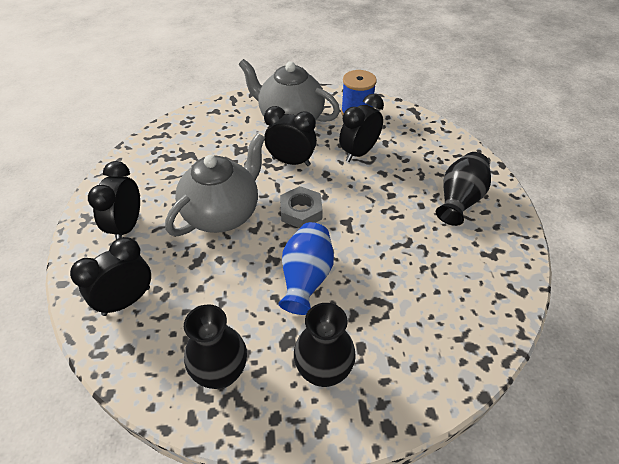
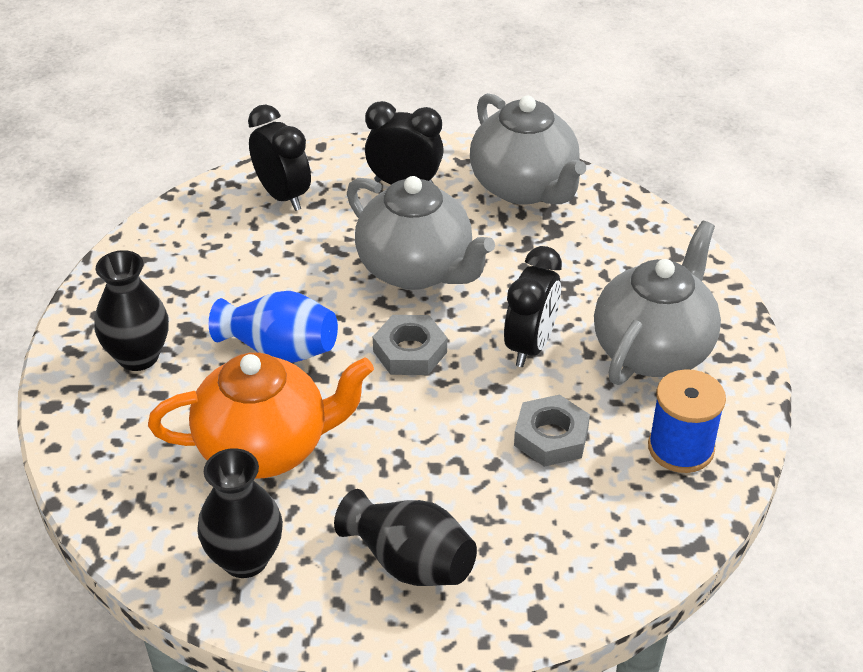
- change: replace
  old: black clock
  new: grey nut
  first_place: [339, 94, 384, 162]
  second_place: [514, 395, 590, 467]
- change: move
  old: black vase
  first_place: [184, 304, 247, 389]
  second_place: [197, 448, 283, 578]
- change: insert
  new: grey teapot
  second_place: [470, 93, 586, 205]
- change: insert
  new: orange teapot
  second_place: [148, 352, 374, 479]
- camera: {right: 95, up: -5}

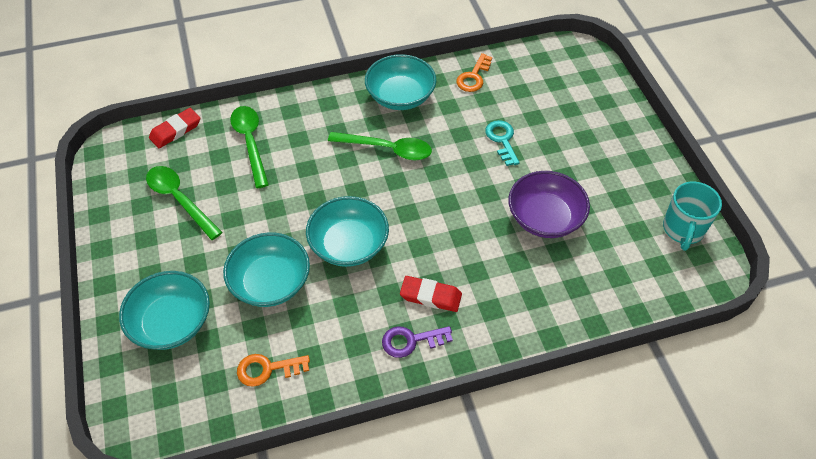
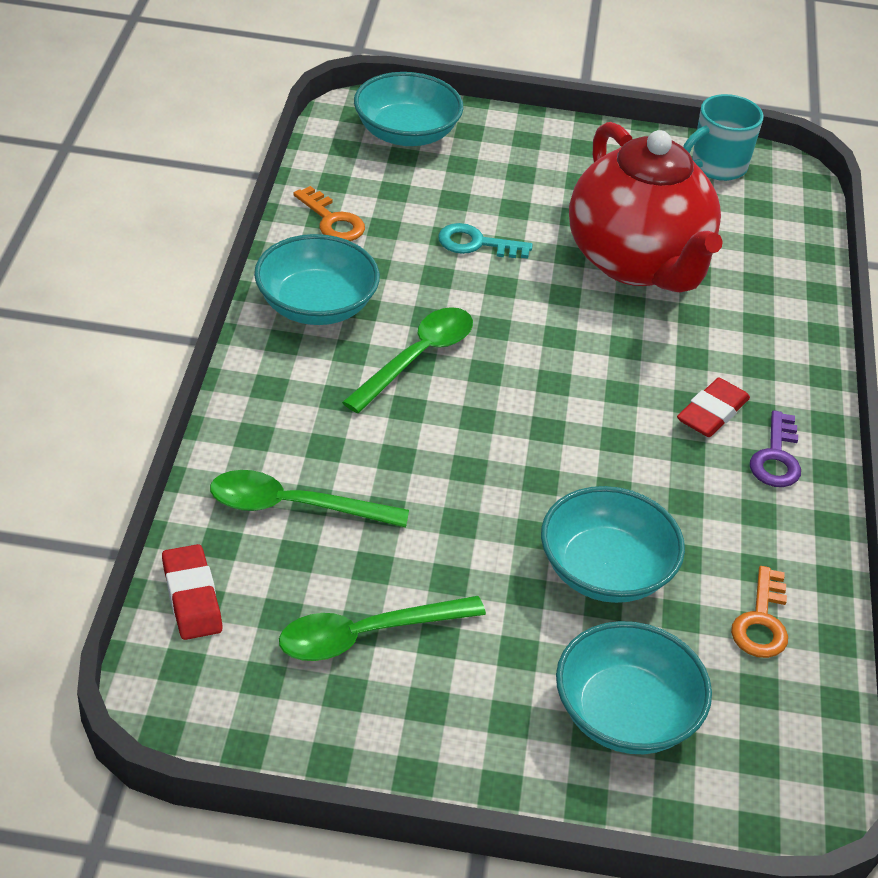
- change: replace
  old: purple bowl
  new: red teapot
  first_place: [508, 171, 590, 238]
  second_place: [569, 122, 723, 292]
- change: rotate
  old: turquoise mug
  first_place: [663, 181, 722, 251]
  second_place: [683, 94, 764, 181]
  degrees: 105
- change: move
  old: turquoise bowl
  first_place: [306, 196, 389, 267]
  second_place: [354, 72, 463, 146]
- camera: {right: -70, up: -10}

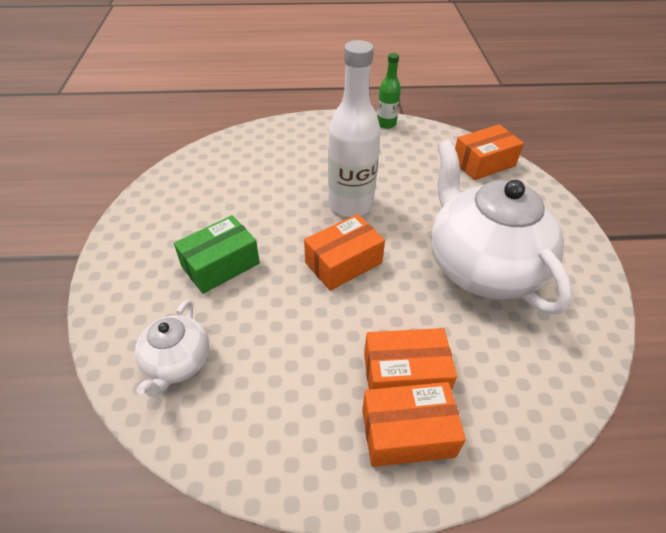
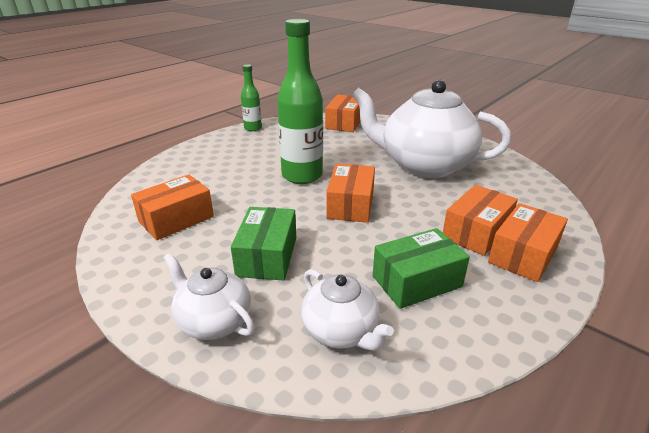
- change: recolor
  old: white bottle
  new: green bottle
  first_place: [328, 40, 381, 217]
  second_place: [277, 19, 323, 184]
- change: insert
  new: orange box
  second_place: [131, 174, 214, 240]
- change: insert
  new: green box
  second_place: [373, 228, 470, 309]
- change: insert
  new: white teapot
  second_place: [163, 253, 255, 340]
- camera: {right: -45, up: -15}

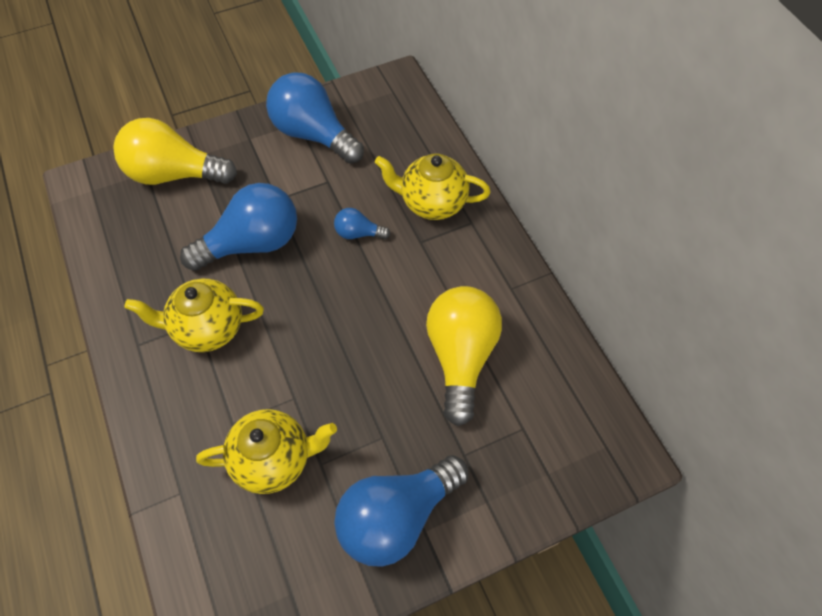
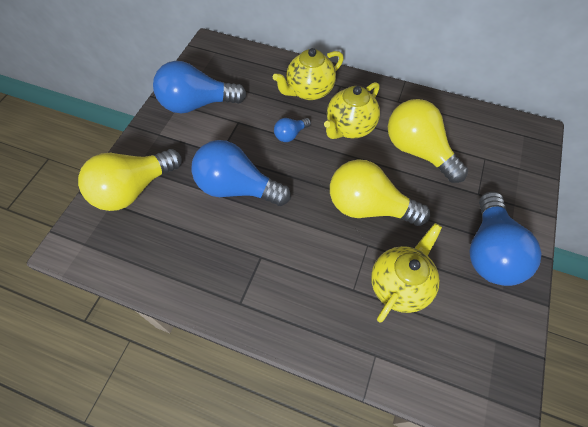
- change: rotate
  old: blue light bulb
  first_place: [180, 183, 297, 271]
  second_place: [191, 140, 291, 206]
  degrees: -90
- change: move
  old: yellow teapot
  first_place: [124, 279, 264, 352]
  second_place: [324, 82, 380, 139]
- change: insert
  new: yellow light bulb
  second_place: [330, 159, 430, 226]
- camera: {right: -45, up: 0}

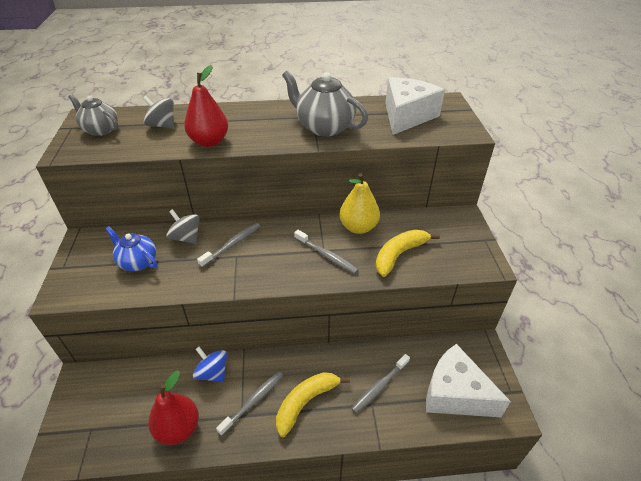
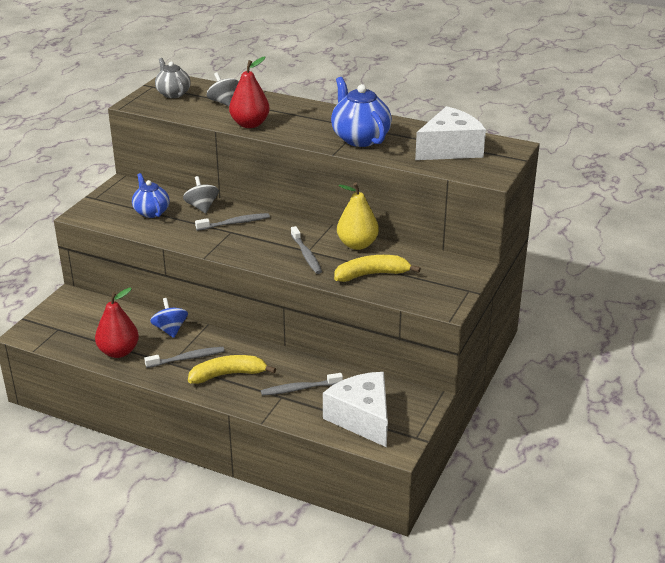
- change: recolor
  old: grey teapot
  new: blue teapot
  first_place: [282, 71, 368, 137]
  second_place: [331, 77, 392, 147]
- camera: {right: 30, up: -10}

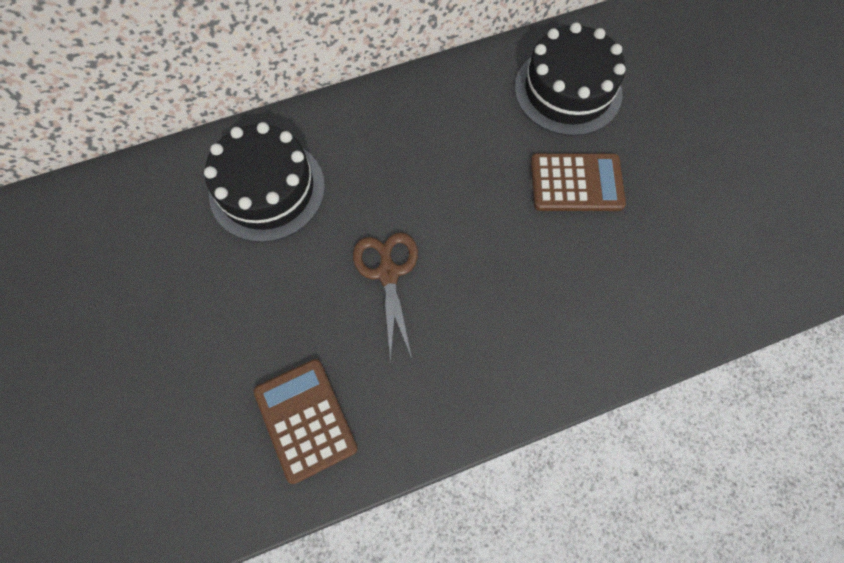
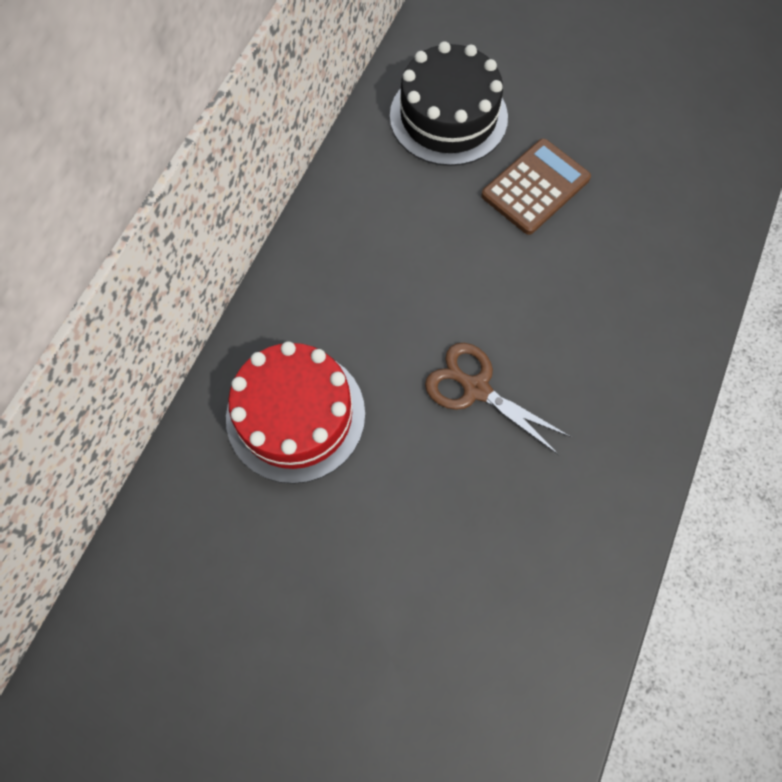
- change: recolor
  old: black cake
  new: red cake
  first_place: [204, 122, 325, 242]
  second_place: [226, 341, 365, 484]
- change: delete
  old: brown calculator
  first_place: [253, 359, 358, 484]
- camera: {right: -45, up: 0}

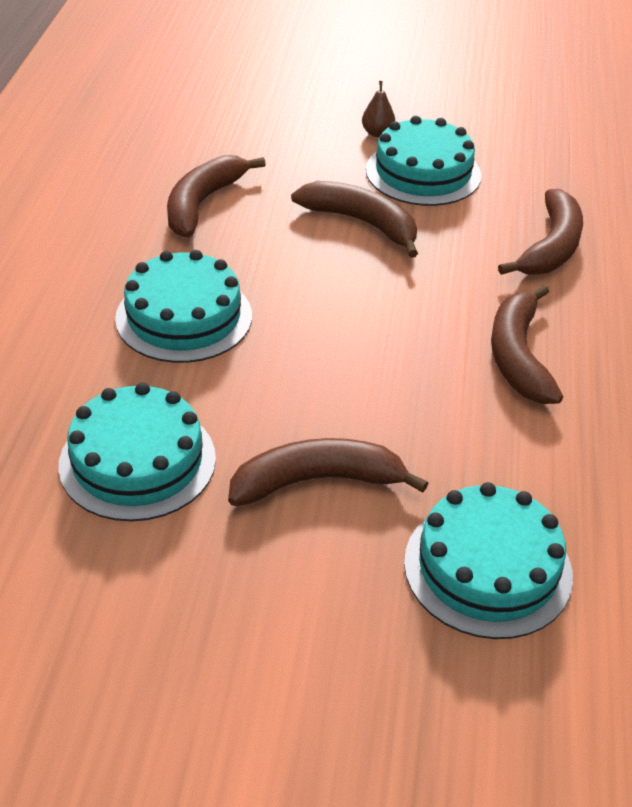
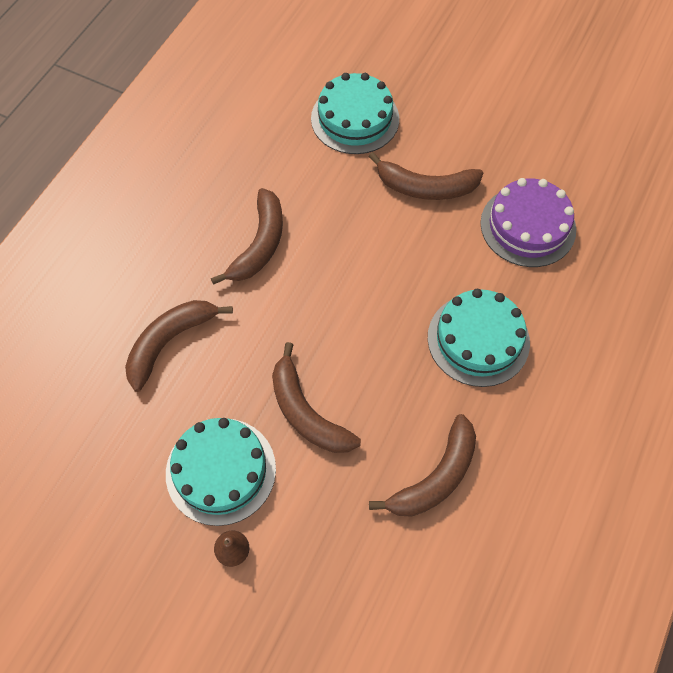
- change: recolor
  old: turquoise cake
  new: purple cake
  first_place: [58, 382, 216, 521]
  second_place: [480, 178, 576, 267]
- camera: {right: -160, up: 20}

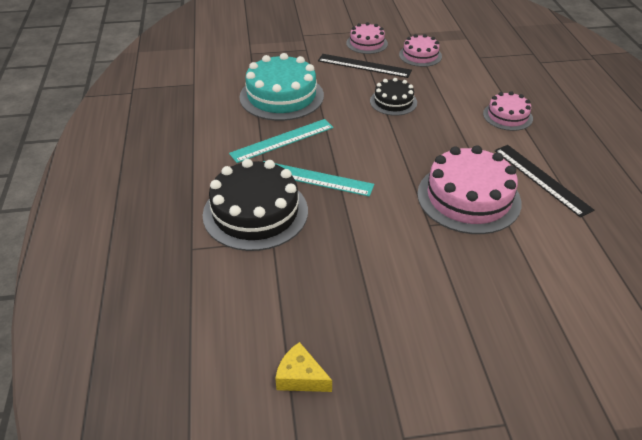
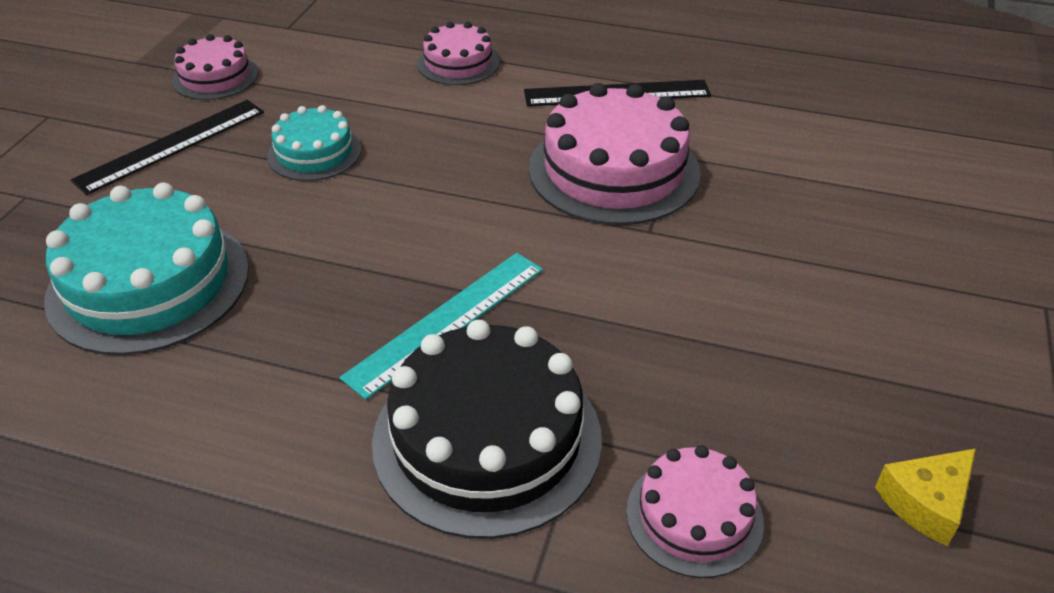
- change: move
  old: pink cake
  first_place: [346, 22, 388, 54]
  second_place: [626, 445, 764, 578]
- change: recolor
  old: black cake
  new: turquoise cake
  first_place: [370, 78, 417, 116]
  second_place: [267, 105, 361, 181]
- change: delete
  old: turquoise ruler
  first_place: [229, 119, 334, 163]
- camera: {right: -65, up: 0}

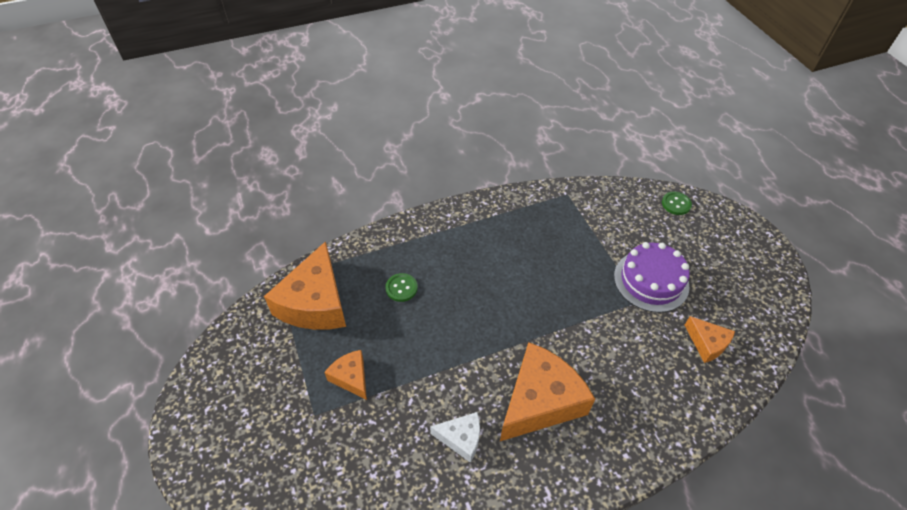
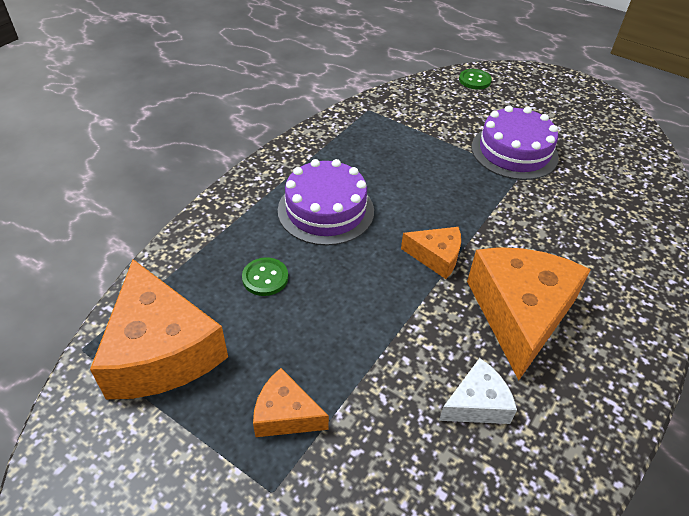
- change: move
  old: orange cheese
  first_place: [685, 316, 735, 363]
  second_place: [401, 227, 461, 279]
- change: insert
  new: purple cake
  second_place: [278, 159, 374, 246]
- camera: {right: -35, up: -5}

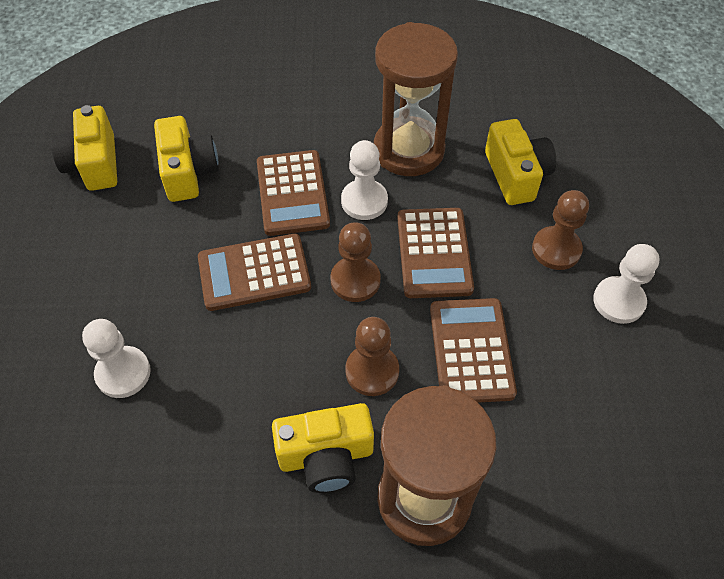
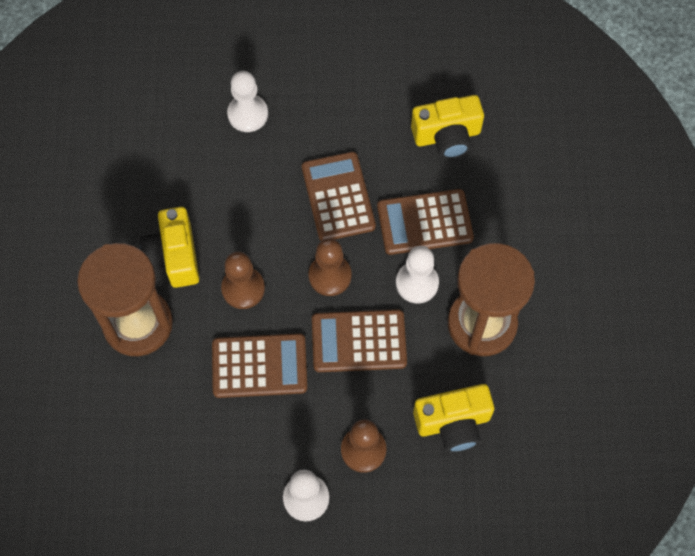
- change: delete
  old: yellow camera
  first_place: [51, 105, 117, 191]
- camera: {right: 90, up: 10}

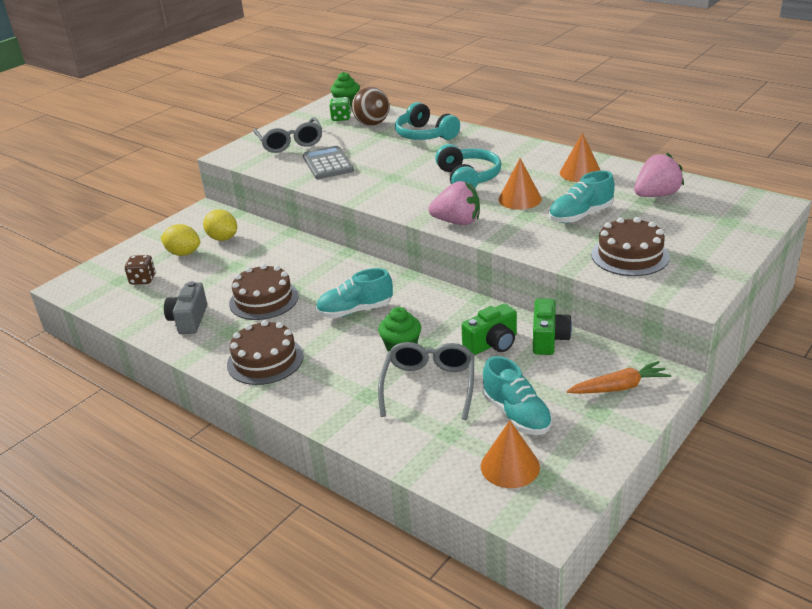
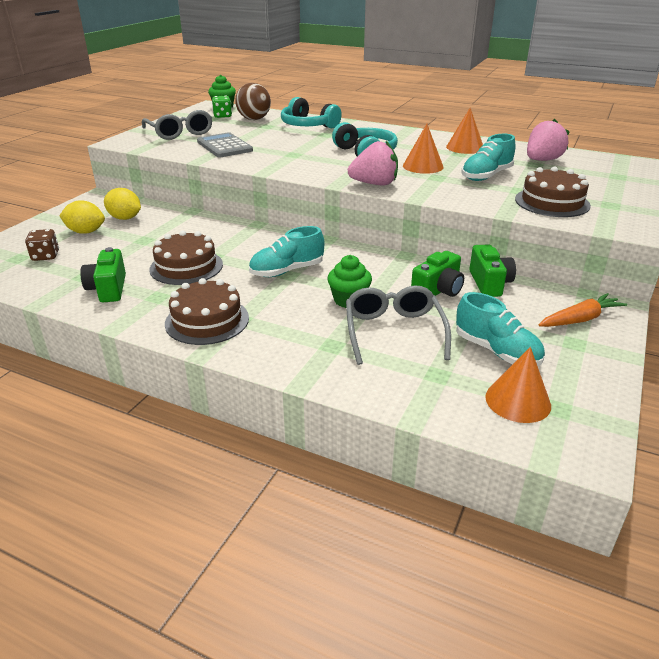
- change: recolor
  old: grey camera
  new: green camera
  first_place: [164, 281, 207, 334]
  second_place: [80, 247, 126, 302]
- camera: {right: -15, up: 0}

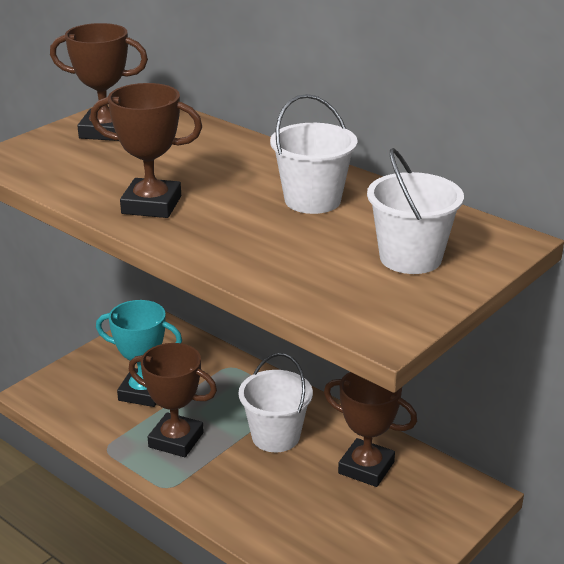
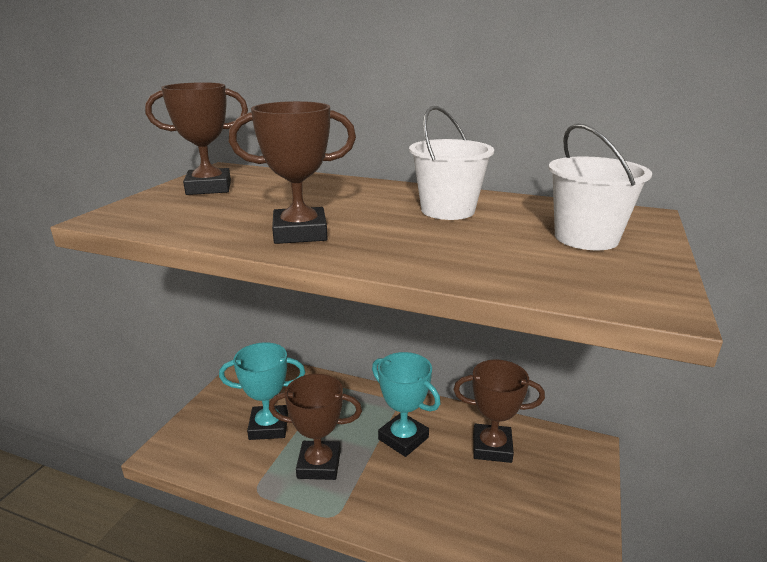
- change: replace
  old: white bucket
  new: turquoise trophy
  first_place: [239, 353, 313, 452]
  second_place: [372, 352, 441, 457]
- camera: {right: -20, up: -5}

